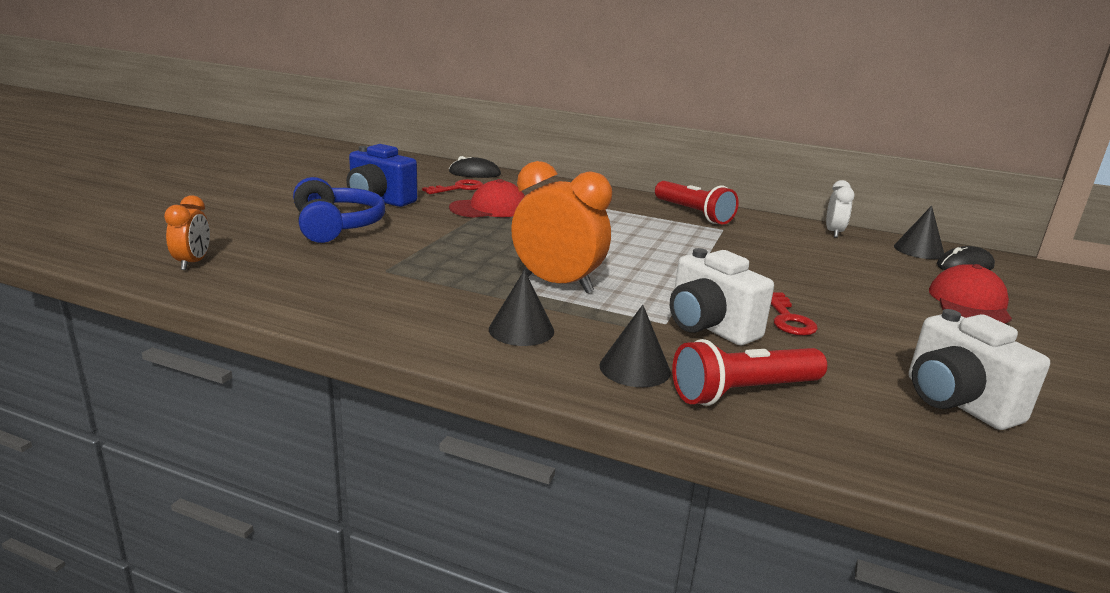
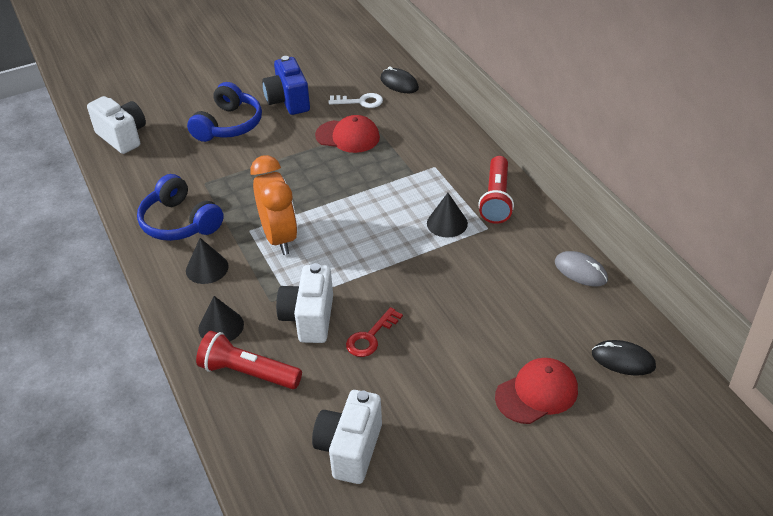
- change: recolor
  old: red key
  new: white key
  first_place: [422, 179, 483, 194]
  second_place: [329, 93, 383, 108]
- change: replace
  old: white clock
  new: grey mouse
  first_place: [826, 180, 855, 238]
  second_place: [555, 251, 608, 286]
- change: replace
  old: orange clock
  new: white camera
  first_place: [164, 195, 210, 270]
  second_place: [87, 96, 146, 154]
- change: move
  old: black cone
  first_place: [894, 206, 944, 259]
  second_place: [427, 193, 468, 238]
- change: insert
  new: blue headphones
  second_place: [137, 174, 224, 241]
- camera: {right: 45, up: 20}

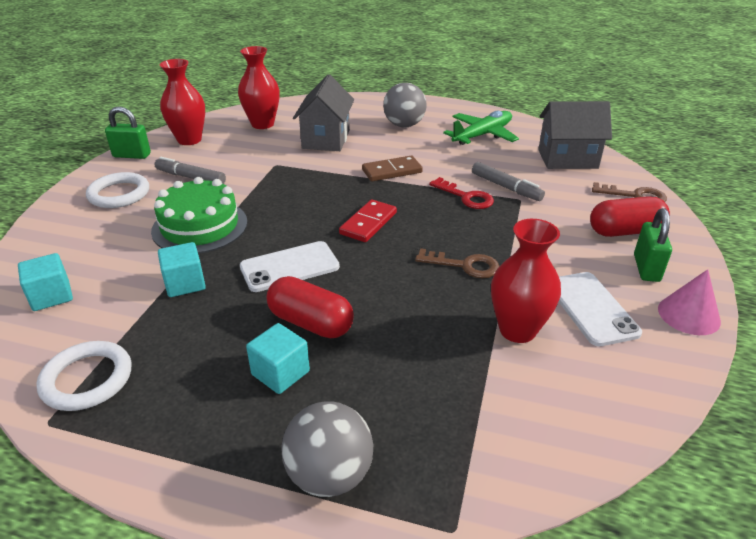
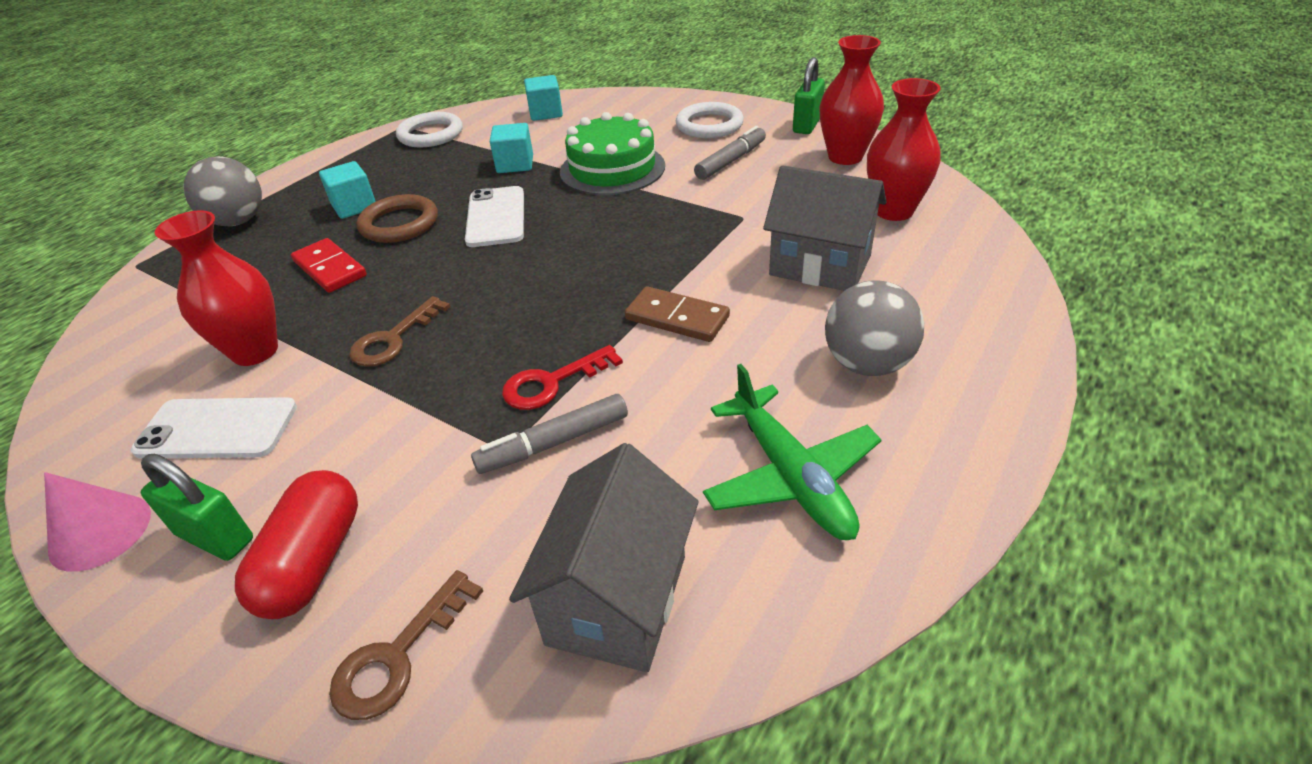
- change: rotate
  old: brown domino
  first_place: [362, 156, 423, 182]
  second_place: [625, 286, 730, 342]
  degrees: -60
- change: move
  old: red domino
  first_place: [339, 200, 397, 242]
  second_place: [291, 238, 367, 293]
- change: replace
  old: red capsule
  new: brown ring
  first_place: [266, 276, 354, 338]
  second_place: [357, 194, 438, 243]
- camera: {right: 110, up: 5}

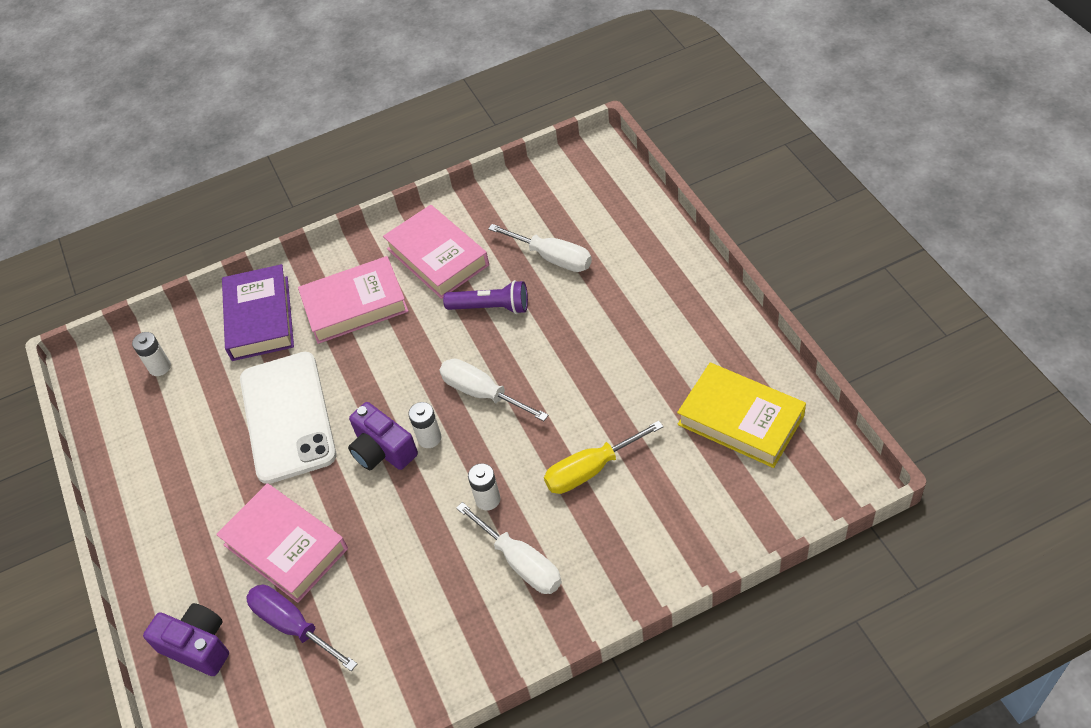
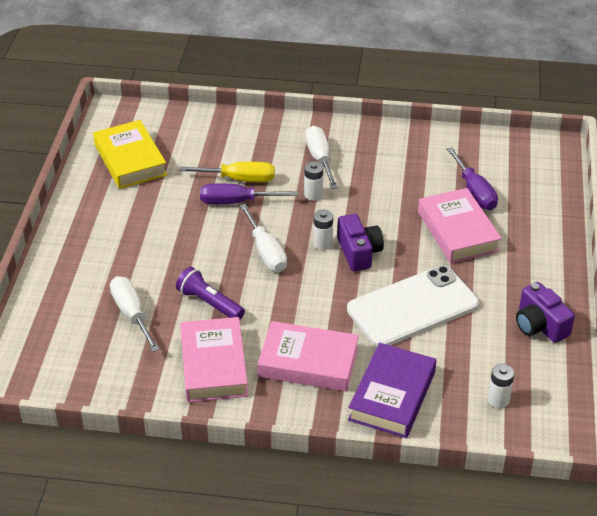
- change: rotate
  old: white phone
  first_place: [240, 352, 336, 484]
  second_place: [347, 265, 479, 347]
  degrees: 45
- change: move
  old: purple camera
  first_place: [143, 603, 229, 676]
  second_place: [516, 282, 575, 343]
- change: insert
  new: purple screwdriver
  second_place: [200, 183, 298, 204]
- camera: {right: -155, up: -10}

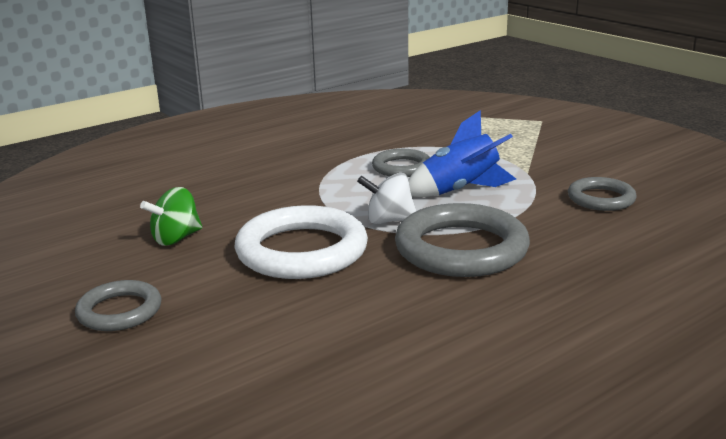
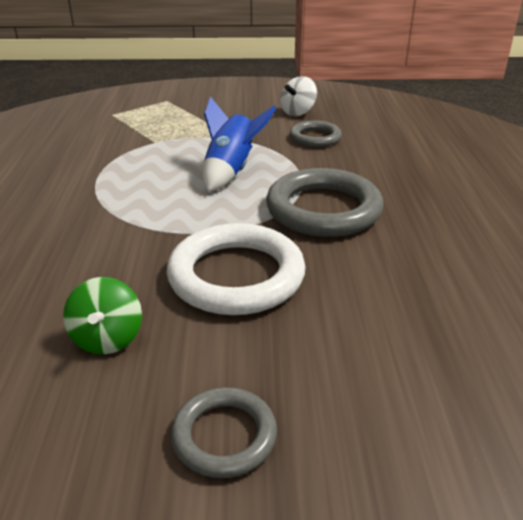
- change: delete
  old: grey ring
  first_place: [372, 149, 430, 177]
- change: move
  old: white spinning top
  first_place: [357, 173, 416, 224]
  second_place: [280, 76, 317, 116]
- camera: {right: -55, up: 10}

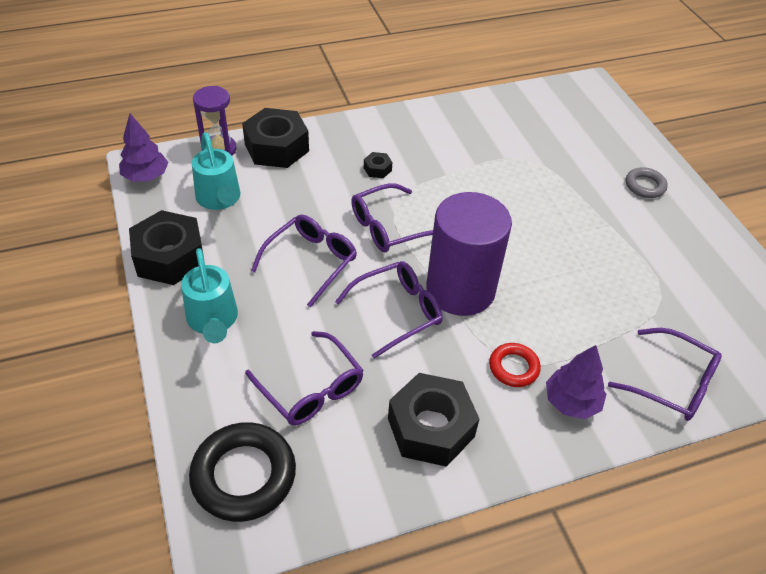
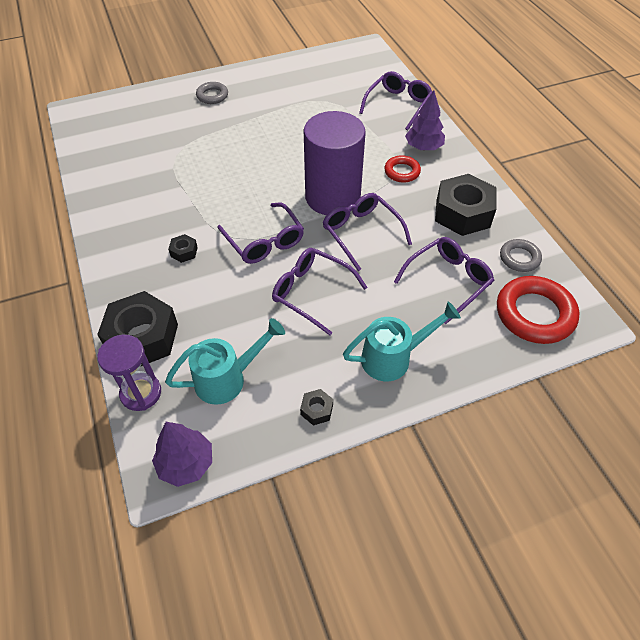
- change: resize
  old: black nut
  first_place: [129, 210, 205, 285]
  second_place: [300, 389, 333, 426]
  factor: 0.43
- change: recolor
  old: black ring
  new: red ring
  first_place: [189, 422, 296, 522]
  second_place: [497, 276, 579, 344]
- change: insert
  new: grey ring
  second_place: [500, 239, 542, 272]
- camera: {right: -90, up: 5}

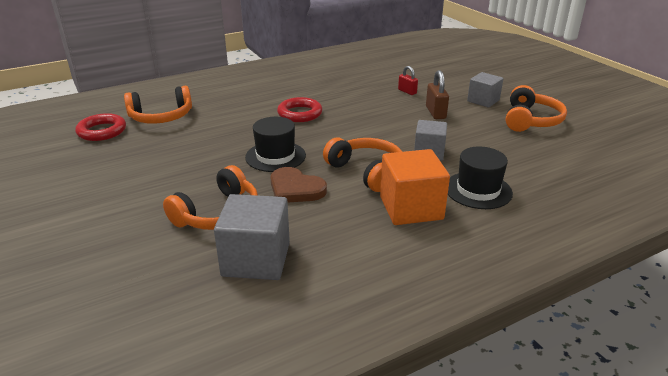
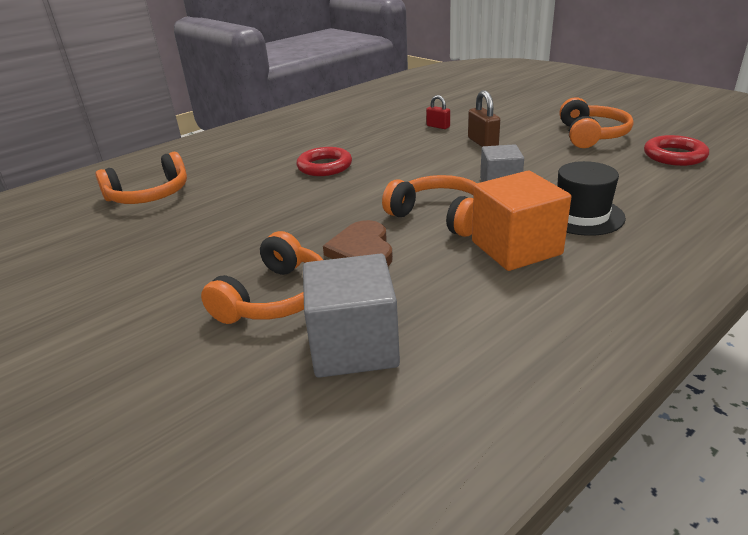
- change: delete
  old: grey cube
  first_place: [467, 72, 503, 107]
- change: move
  old: red ring
  first_place: [75, 113, 126, 141]
  second_place: [644, 135, 709, 166]
- change: delete
  old: black hat
  first_place: [245, 117, 306, 172]
- change: rotate
  old: brown heart
  first_place: [271, 167, 327, 202]
  second_place: [323, 220, 393, 266]
  degrees: 60
- camera: {right: -10, up: 0}

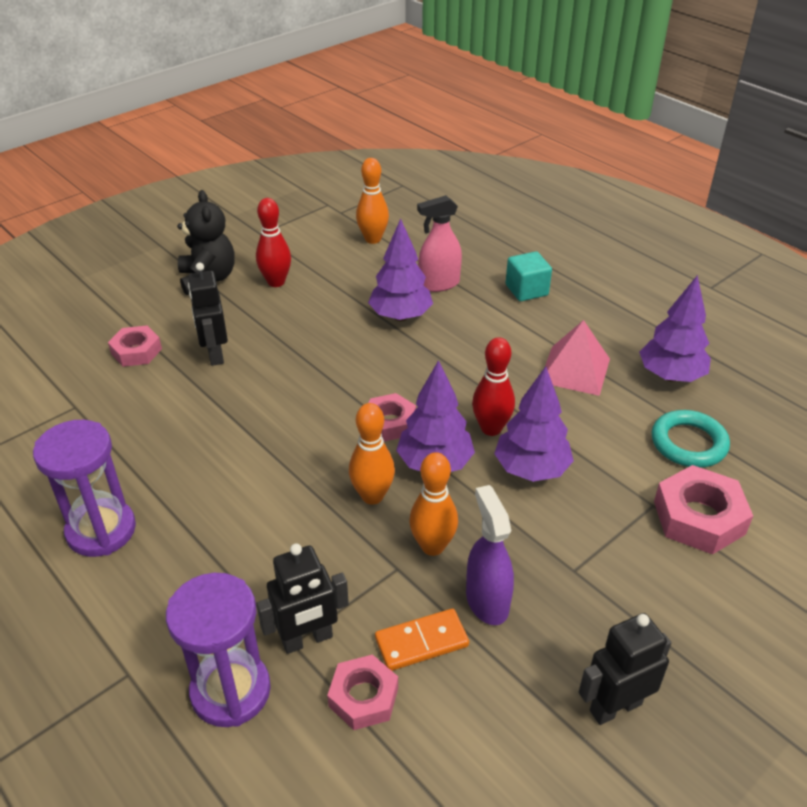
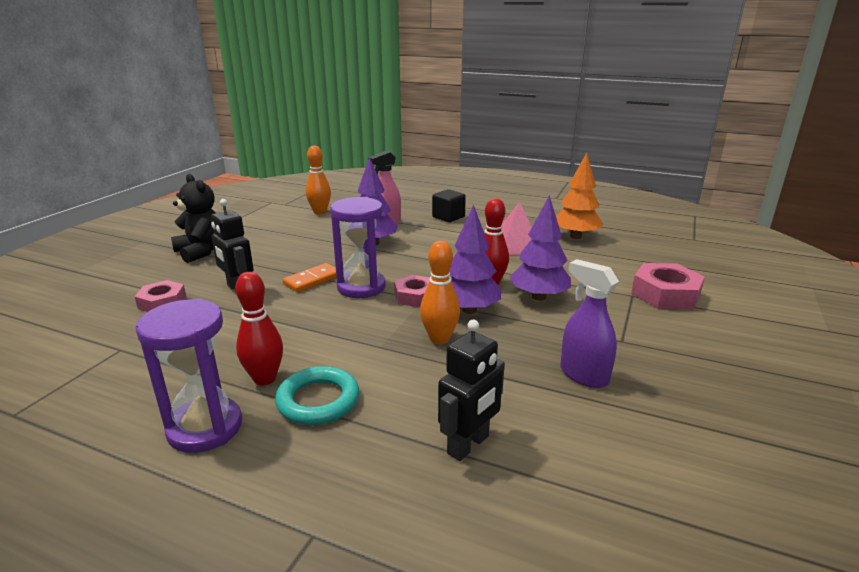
- change: move
  old: red bowling pin
  first_place: [256, 198, 291, 287]
  second_place: [235, 272, 283, 385]
- change: recolor
  old: turquoise cube
  new: black cube
  first_place: [506, 251, 552, 301]
  second_place: [432, 189, 466, 222]
- change: recolor
  old: purple tree
  new: orange tree
  first_place: [639, 275, 711, 382]
  second_place: [556, 153, 603, 239]
- change: move
  old: turquoise ring
  first_place: [652, 410, 730, 468]
  second_place: [275, 366, 359, 425]
- change: delete
  old: orange bowling pin
  first_place: [409, 452, 458, 556]
- change: move
  old: purple hourglass
  first_place: [166, 573, 271, 727]
  second_place: [330, 197, 386, 298]
- change: move
  old: orange domino
  first_place: [375, 609, 469, 671]
  second_place: [283, 263, 336, 292]
- change: delete
  old: black robot
  first_place: [579, 613, 671, 725]
- change: delete
  old: pink nut
  first_place: [327, 654, 398, 730]
- camera: {right: -25, up: -15}

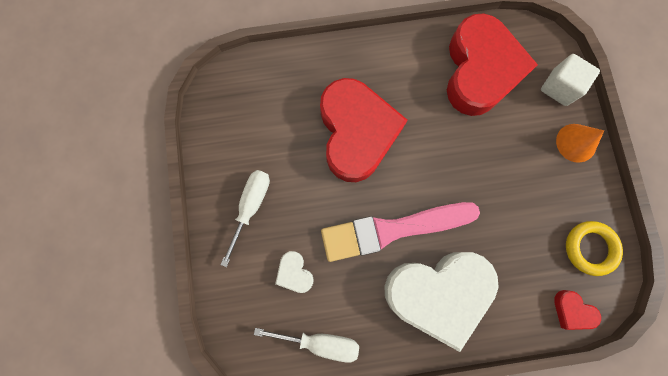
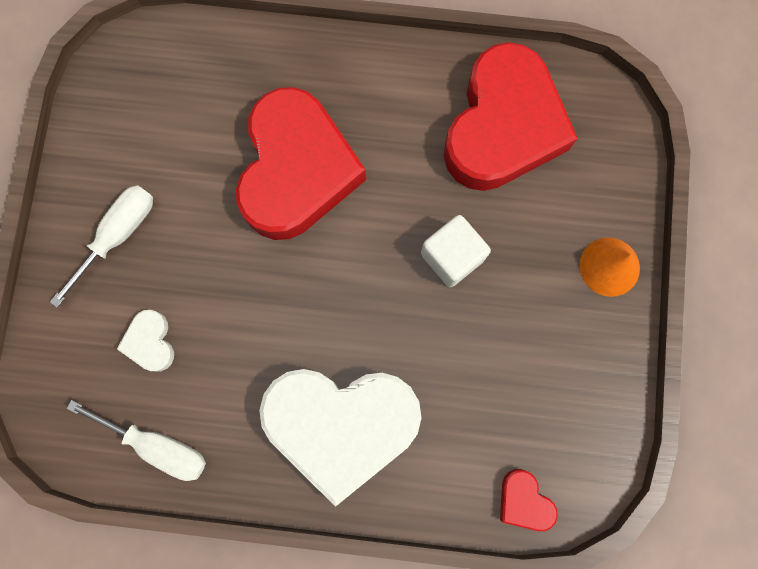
- change: move
  old: white cube
  first_place: [541, 54, 600, 106]
  second_place: [421, 215, 491, 287]
- change: delete
  old: pink brush
  first_place: [321, 202, 480, 262]
- change: delete
  old: yellow ring
  first_place: [566, 221, 623, 276]
- camera: {right: 15, up: 0}

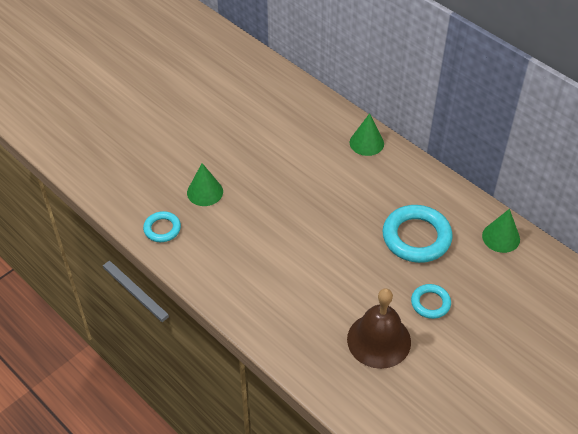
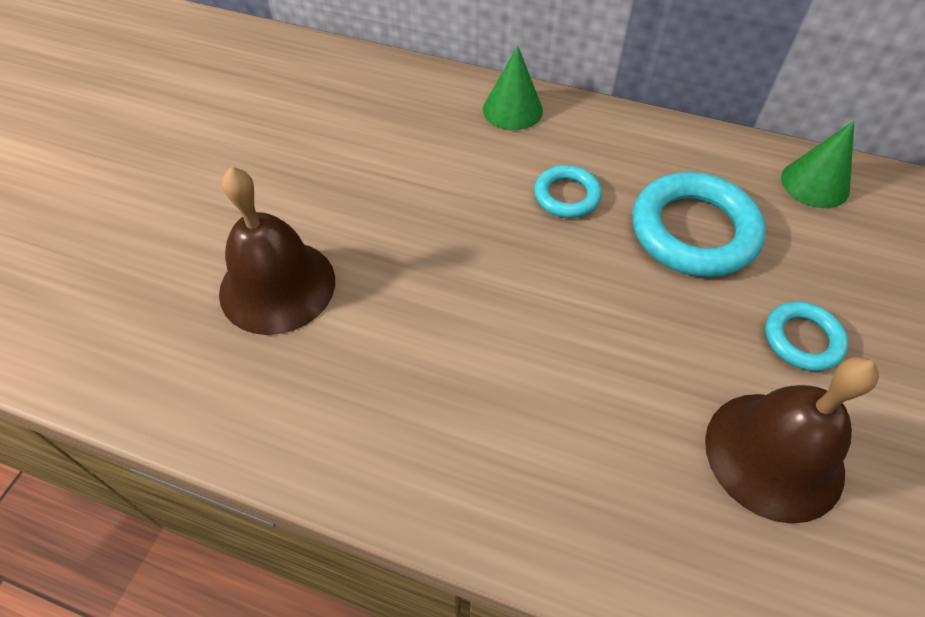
- change: replace
  old: green cone
  new: brown bell
  first_place: [187, 163, 223, 206]
  second_place: [219, 167, 335, 335]
- change: move
  old: turquoise ring
  first_place: [143, 211, 181, 242]
  second_place: [534, 165, 602, 218]
- camera: {right: -25, up: 5}

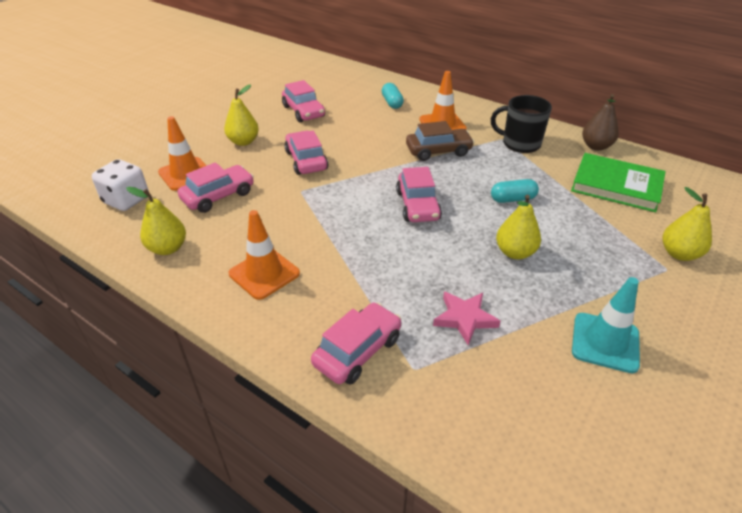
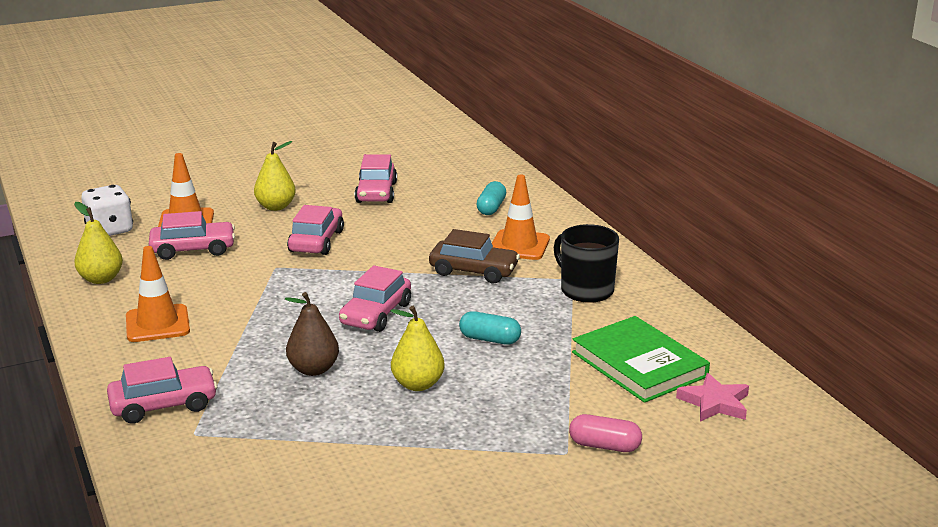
- change: move
  old: brown pear
  first_place: [582, 94, 619, 151]
  second_place: [285, 292, 339, 376]
- change: replace
  old: yellow pear
  new: pink capsule
  first_place: [663, 187, 712, 261]
  second_place: [569, 414, 642, 452]
- change: delete
  old: turquoise traffic cone
  first_place: [572, 277, 640, 373]
- change: move
  old: pink star
  first_place: [433, 292, 501, 345]
  second_place: [676, 373, 749, 422]
- camera: {right: 30, up: -15}

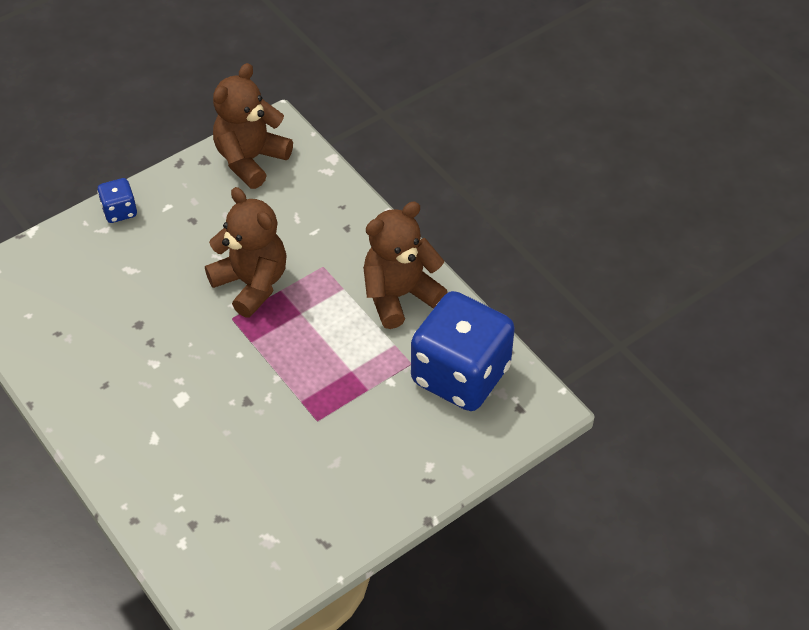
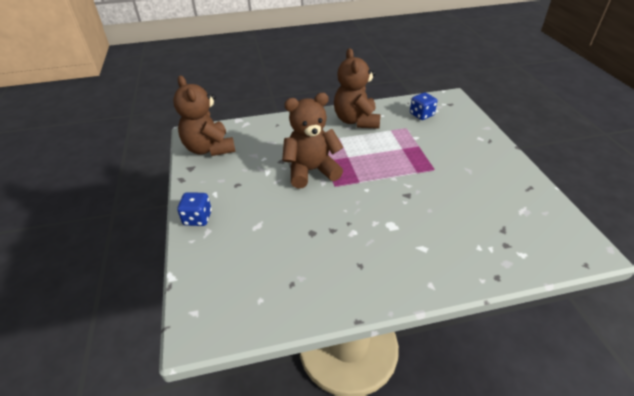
- change: resize
  old: blue dice
  first_place: [411, 291, 515, 411]
  second_place: [410, 92, 437, 120]
  factor: 0.43
- camera: {right: -65, up: -10}

